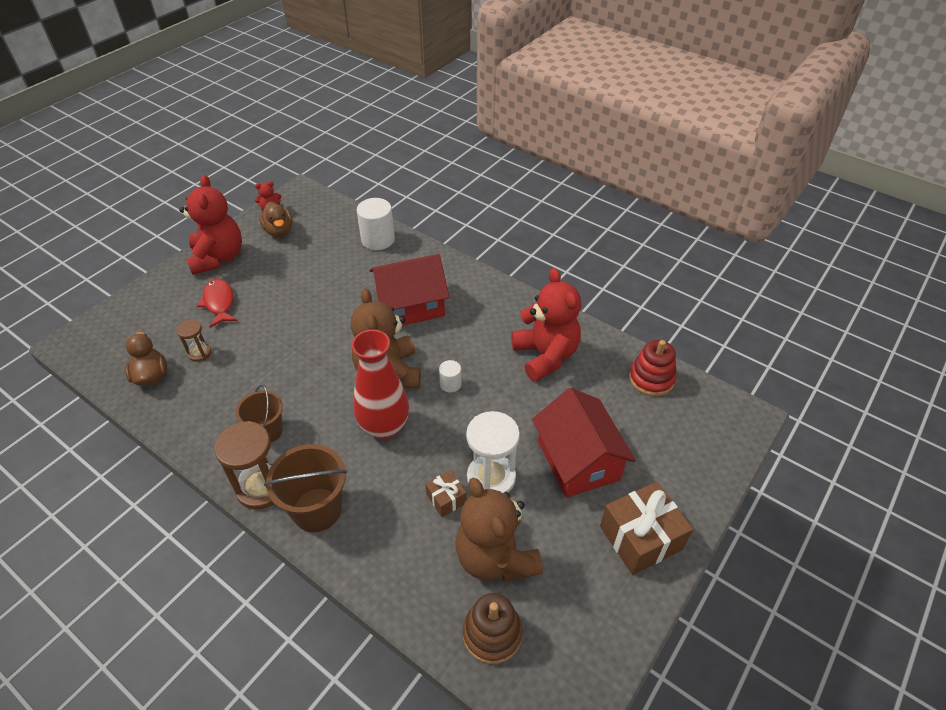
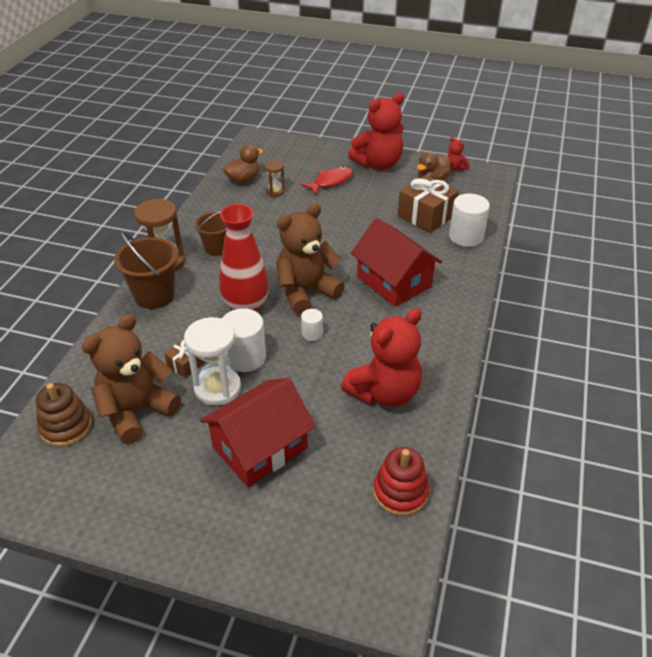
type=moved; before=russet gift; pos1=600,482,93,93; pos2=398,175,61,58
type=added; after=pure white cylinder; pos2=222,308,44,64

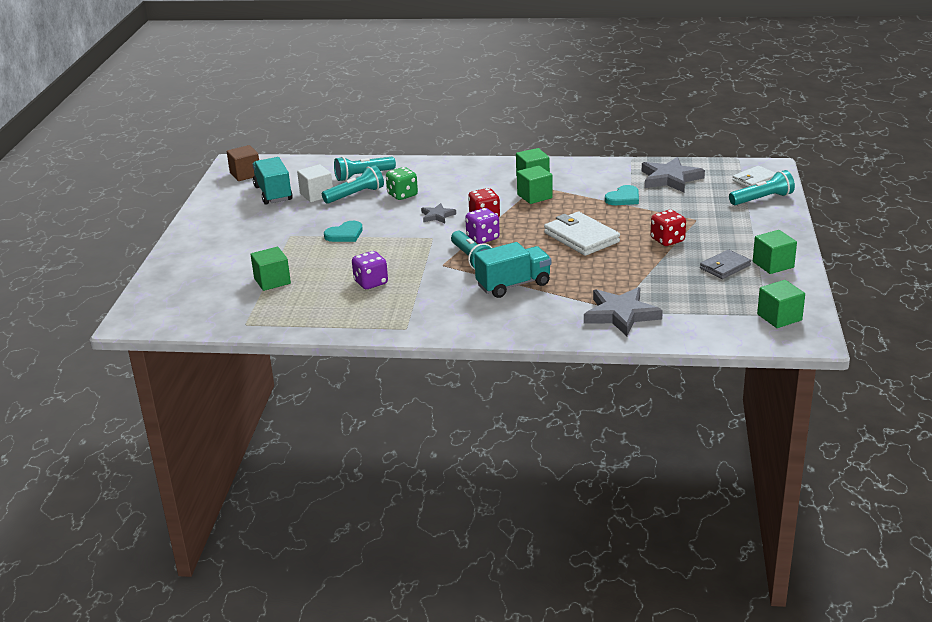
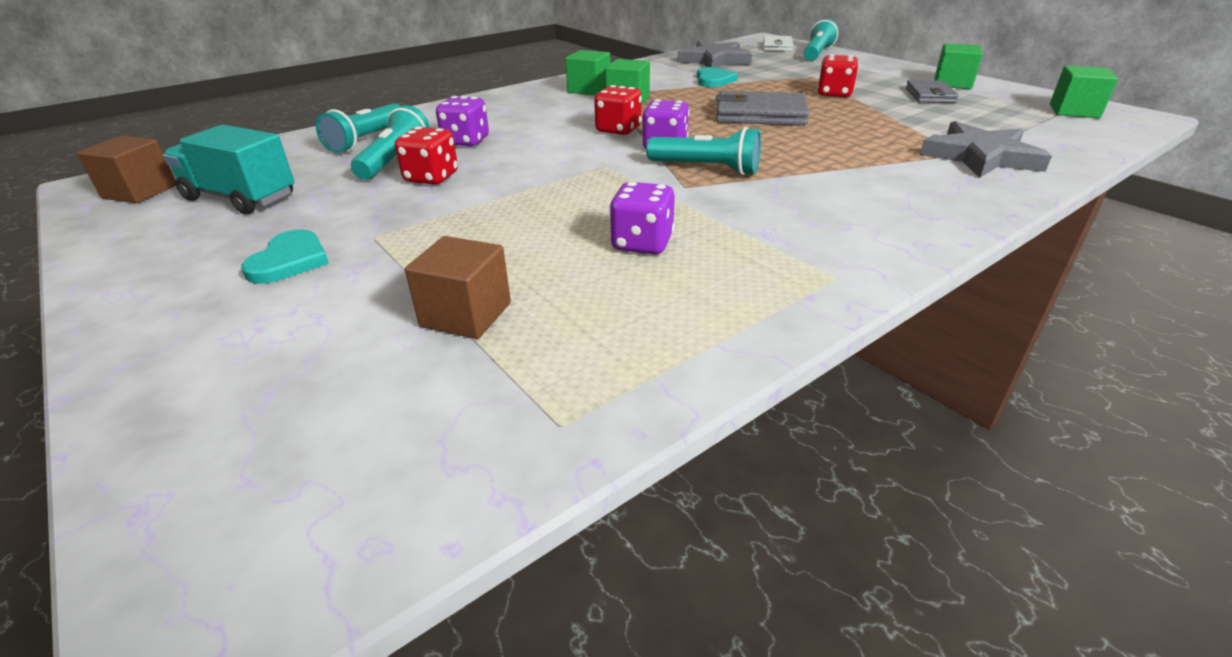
type=recoloured; before=emerald block; after=russet block; pos1=251,247,40,44; pos2=405,236,106,103
type=removed; before=pure white block; pos1=297,164,36,38
type=moved; before=teal heart; pos1=324,221,39,21; pos2=241,229,88,55
type=recoloured; before=emerald die; after=royal purple die; pos1=386,167,32,33; pos2=436,96,53,50
type=removed; before=grey five-pointed star; pos1=421,203,35,20
type=removed; before=teal toy truck; pos1=474,242,77,56
type=recoloured; before=pure white wallet; after=grey wallet; pos1=544,212,76,44; pos2=716,91,93,35
type=added; after=red die; pos2=395,126,63,59

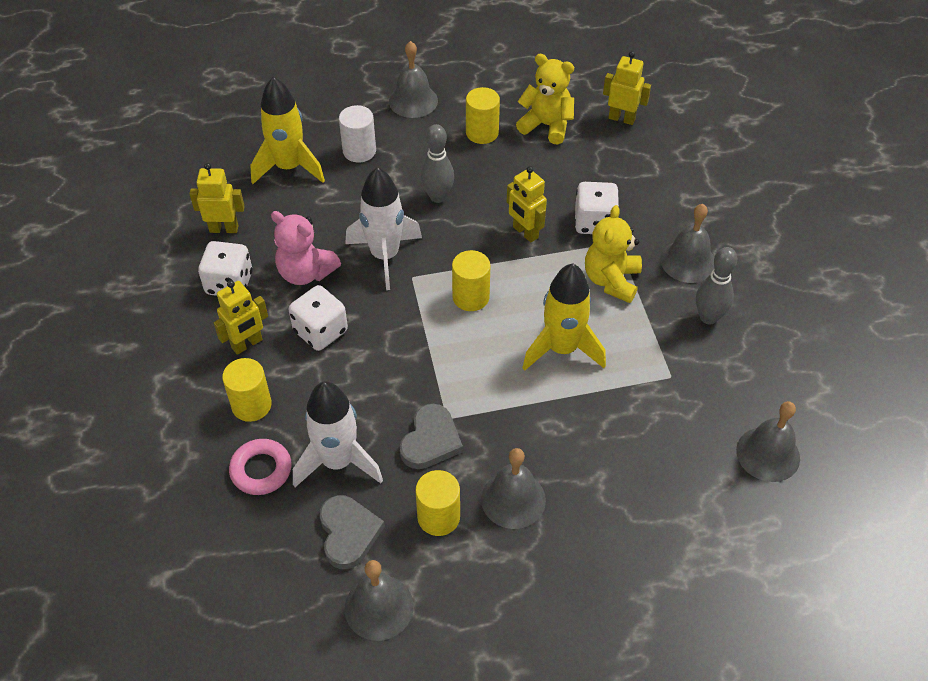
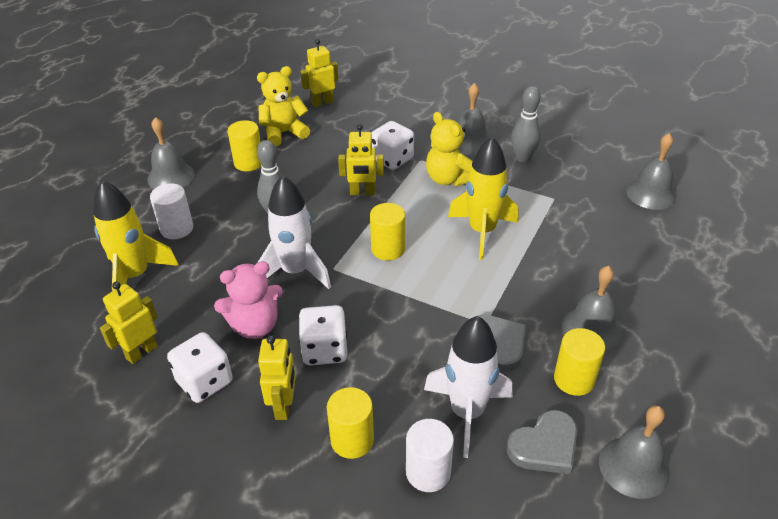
type=replaced; before=rose-pink ring; after=pure white cylinder; pos1=229,439,63,56; pos2=406,419,48,73
type=turned; before=grey heart; pos1=319,495,66,74; pos2=507,410,71,65; turn=120

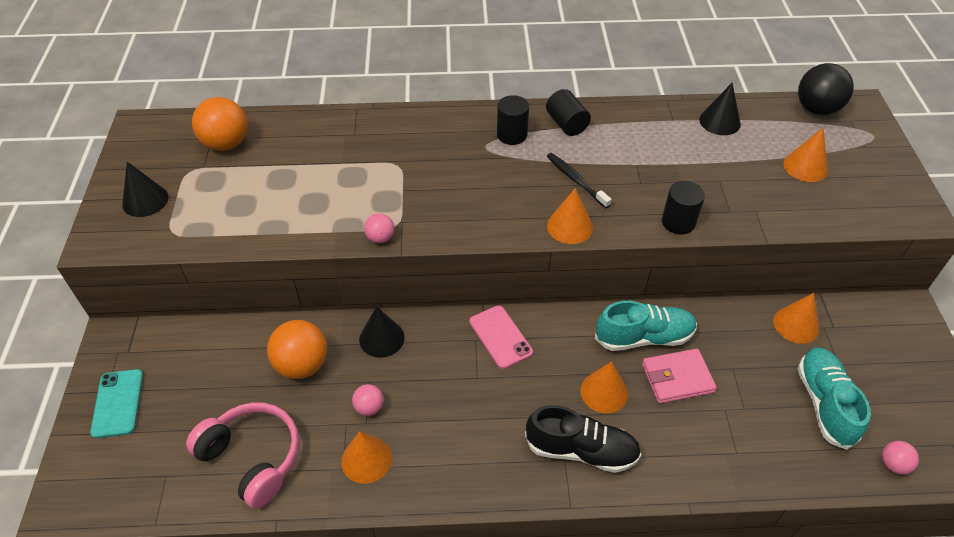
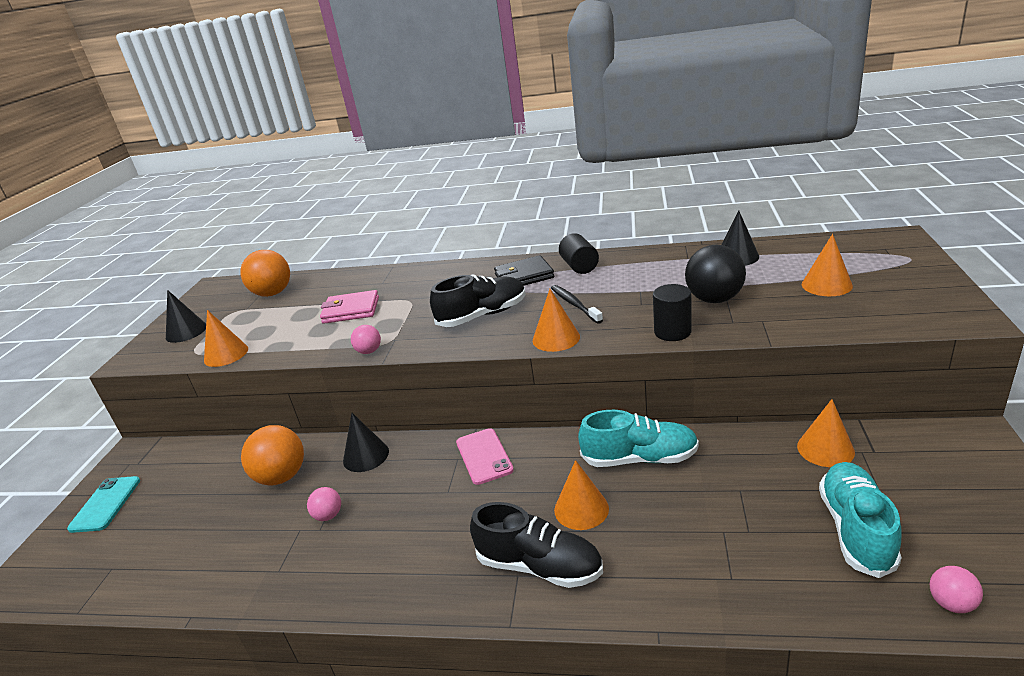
type=removed; before=rose-pink headphones; pos1=186,402,114,107
type=moved; before=bright orange solid cone; pos1=341,431,51,53; pos2=204,310,44,57
type=replaced; before=jet-black cylinder; after=jet-black wallet; pos1=497,95,32,50; pos2=494,255,60,31
type=moved; before=rose-pink wallet; pos1=642,348,75,56; pos2=320,290,59,34
type=moved; before=jet-black sphere; pos1=798,63,56,52; pos2=685,244,61,59
type=added; after=jet-black lace-up shoe; pos2=430,275,96,52

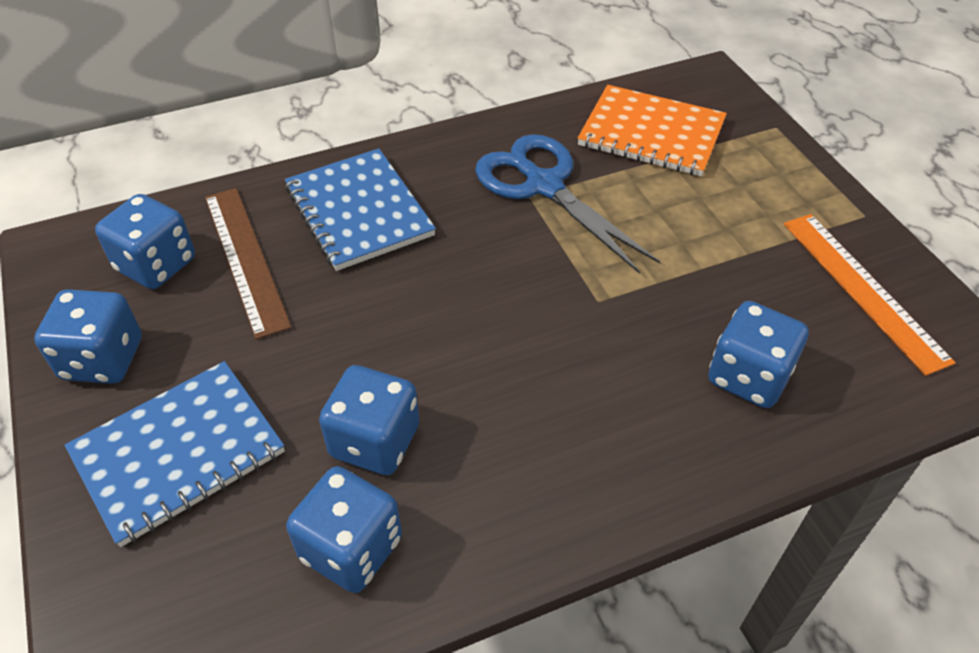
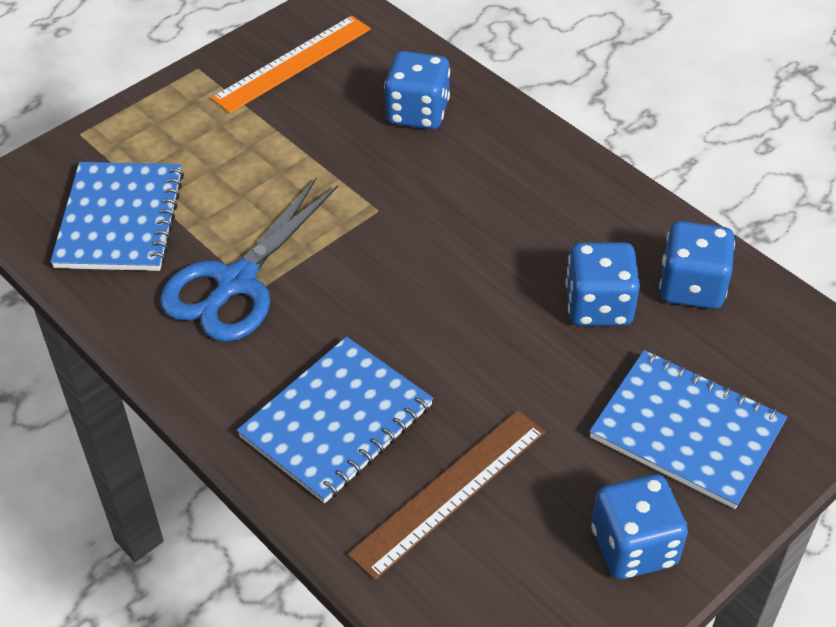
type=removed; before=blue die; pos1=95,194,100,95
type=recoloured; before=bright orange notebook; after=blue notebook; pos1=577,85,150,91; pos2=50,162,134,109

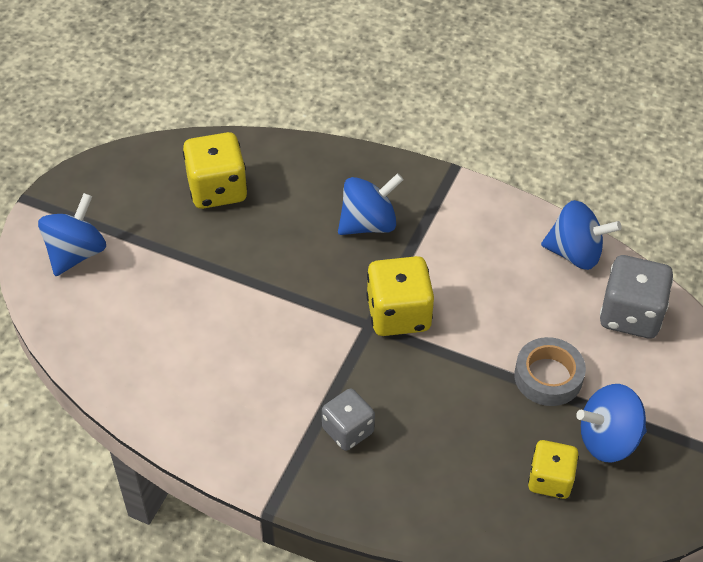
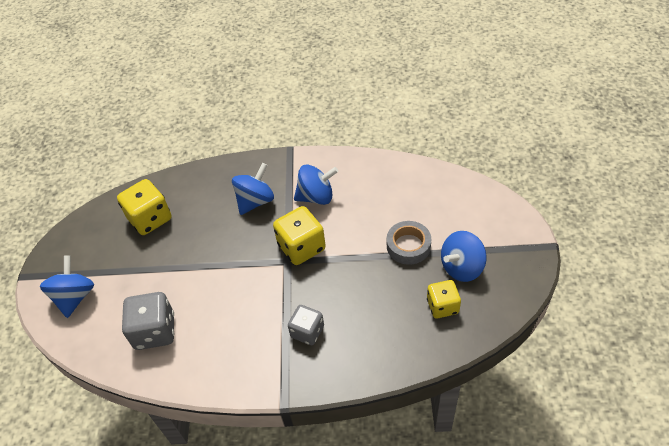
type=moved; before=blue spinning top; pos1=541,200,81,70; pos2=294,165,44,40
type=moved; before=grey die; pos1=600,255,73,83; pos2=122,292,52,58

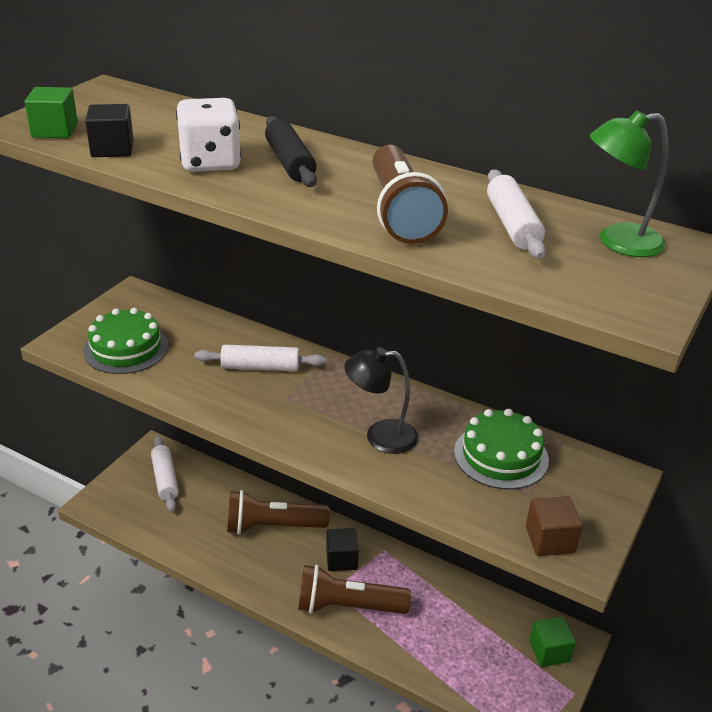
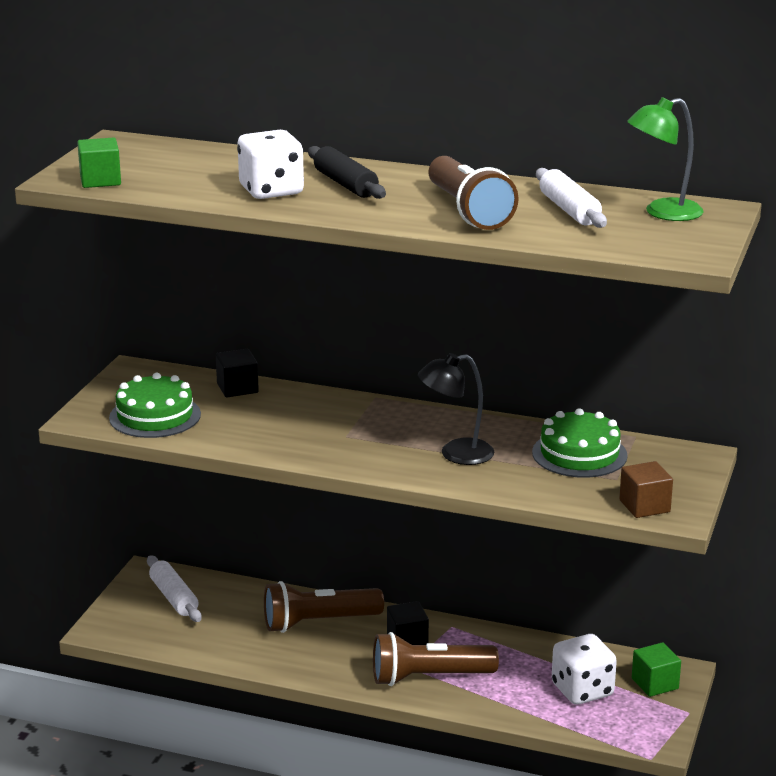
type=moved; before=jet-black block; pos1=85,104,49,53; pos2=216,349,43,48
type=removed; before=pure white pastry roller; pos1=195,345,131,26
type=added; after=pure white die; pos2=552,634,65,71

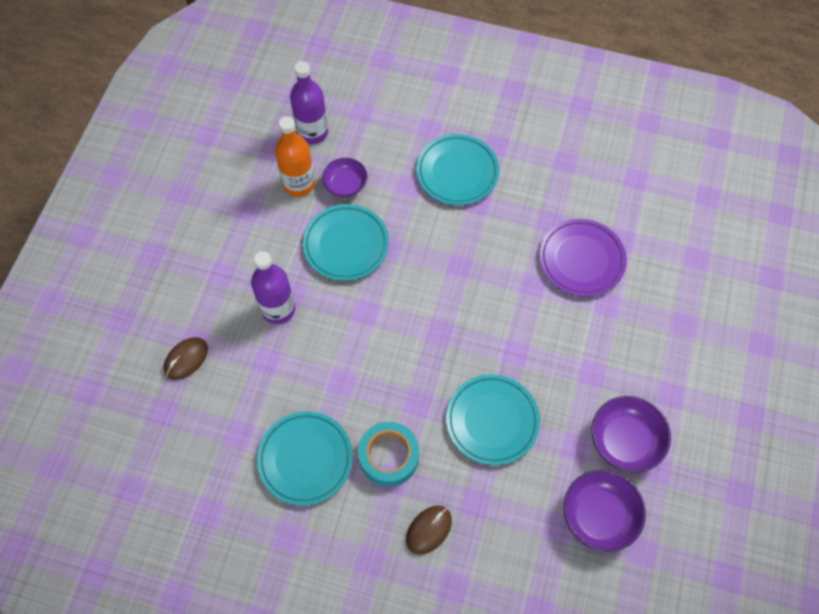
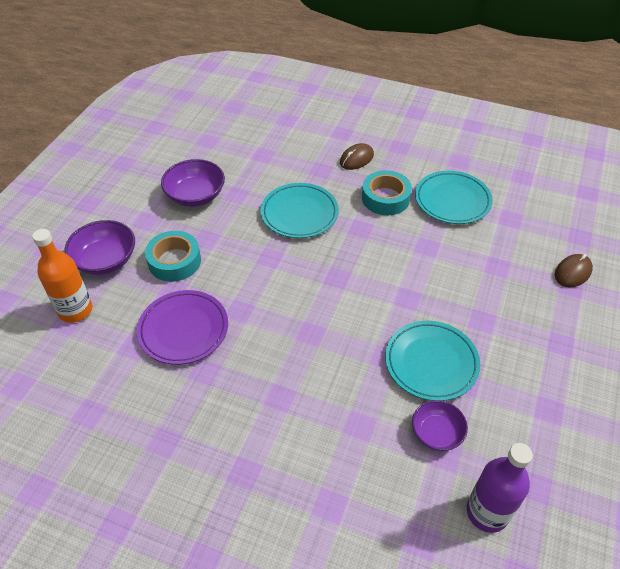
type=removed; before=royal purple bottle; pos1=251,251,44,73
type=moved; before=bright orange bottle; pos1=275,116,40,81; pos2=32,229,60,94
type=removed; before=teal plate; pos1=416,134,84,71
type=moved; before=royal purple deep dish; pos1=564,470,82,82; pos2=64,220,71,55
type=added; after=teal sticky tape; pos2=145,231,56,51

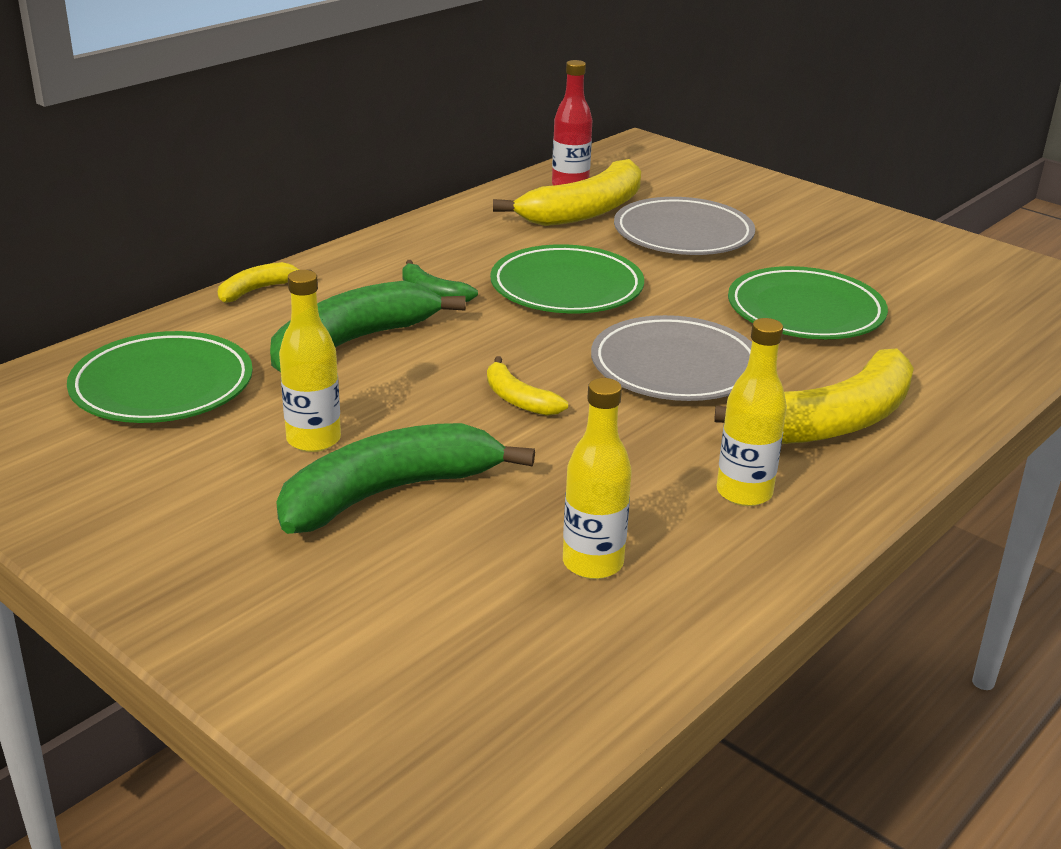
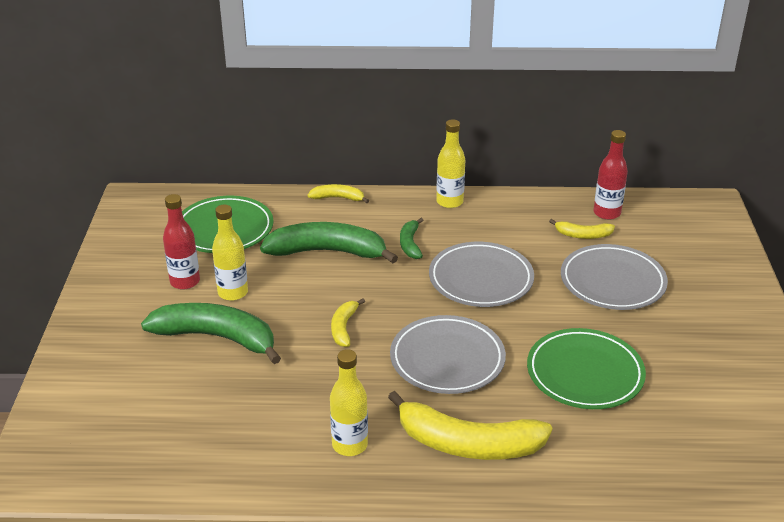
type=recoloured; before=emerald plate; after=grey plate; pos1=490,244,154,70; pos2=429,242,105,65
type=resized; before=yellow banana fruit; pos1=493,159,148,67; pos2=549,219,66,20; scale=0.49
type=moved; before=yellow bottle; pos1=563,378,69,201; pos2=436,119,29,89
type=added; after=red bottle; pos2=163,194,37,96

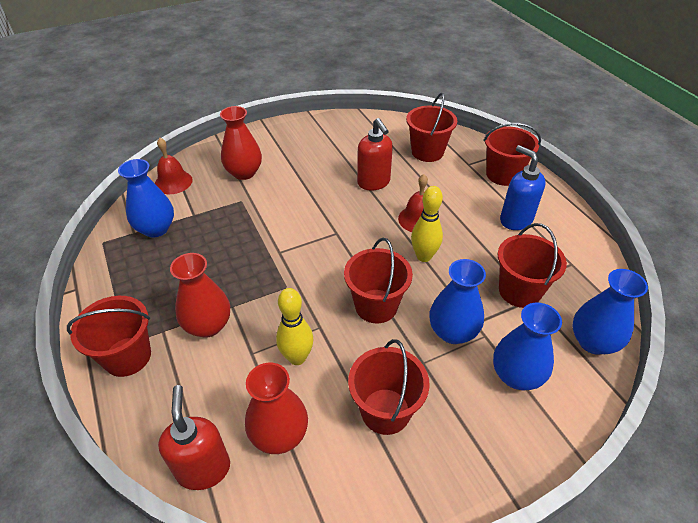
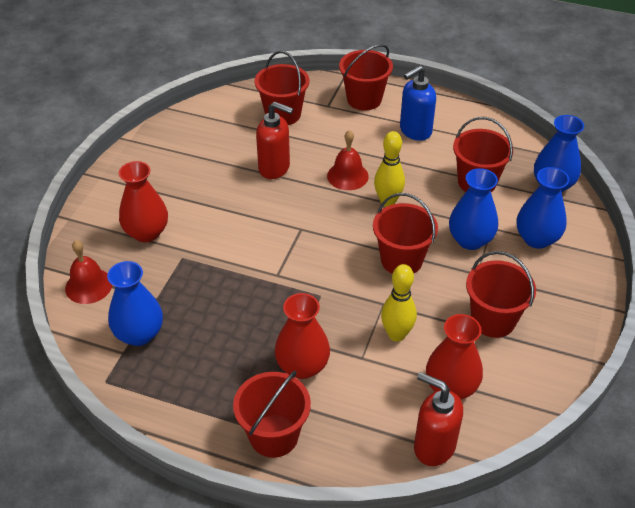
type=turned; before=blue pump bottle; pos1=500,145,46,85; pos2=400,65,36,76; turn=-45

